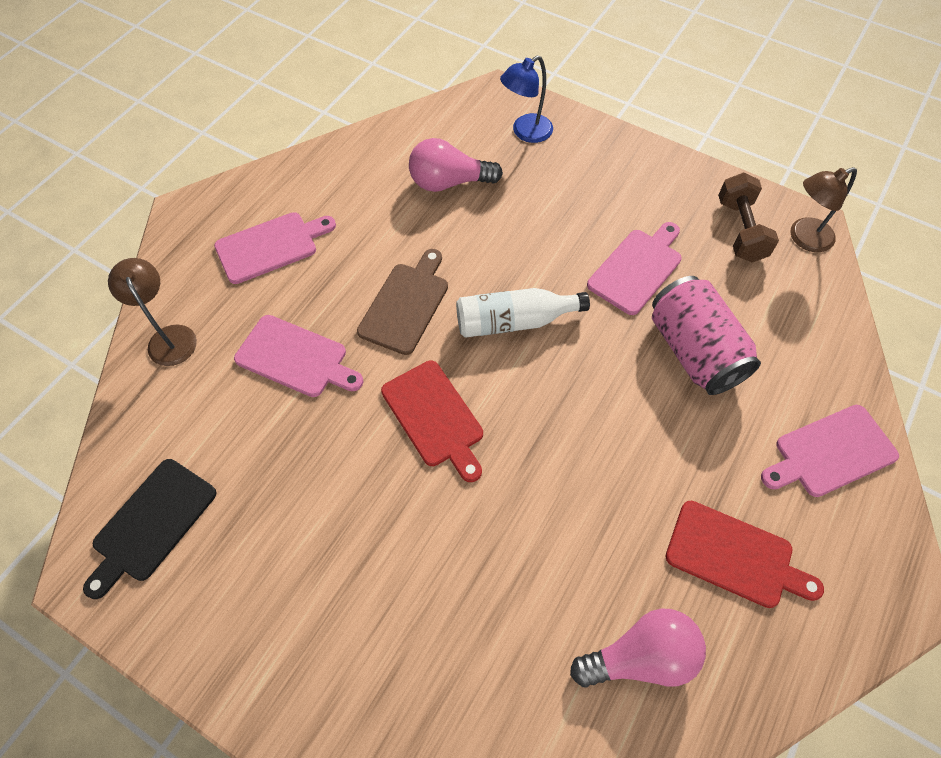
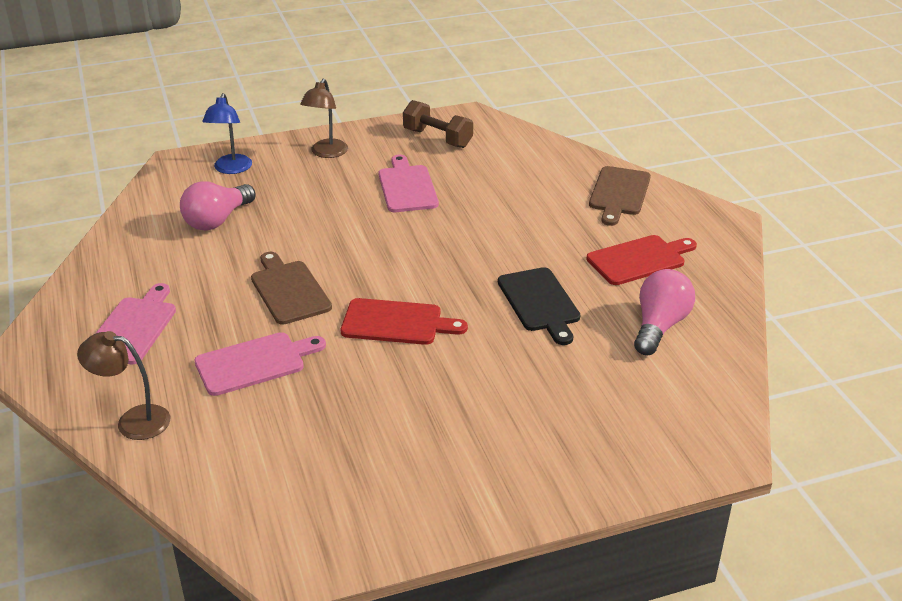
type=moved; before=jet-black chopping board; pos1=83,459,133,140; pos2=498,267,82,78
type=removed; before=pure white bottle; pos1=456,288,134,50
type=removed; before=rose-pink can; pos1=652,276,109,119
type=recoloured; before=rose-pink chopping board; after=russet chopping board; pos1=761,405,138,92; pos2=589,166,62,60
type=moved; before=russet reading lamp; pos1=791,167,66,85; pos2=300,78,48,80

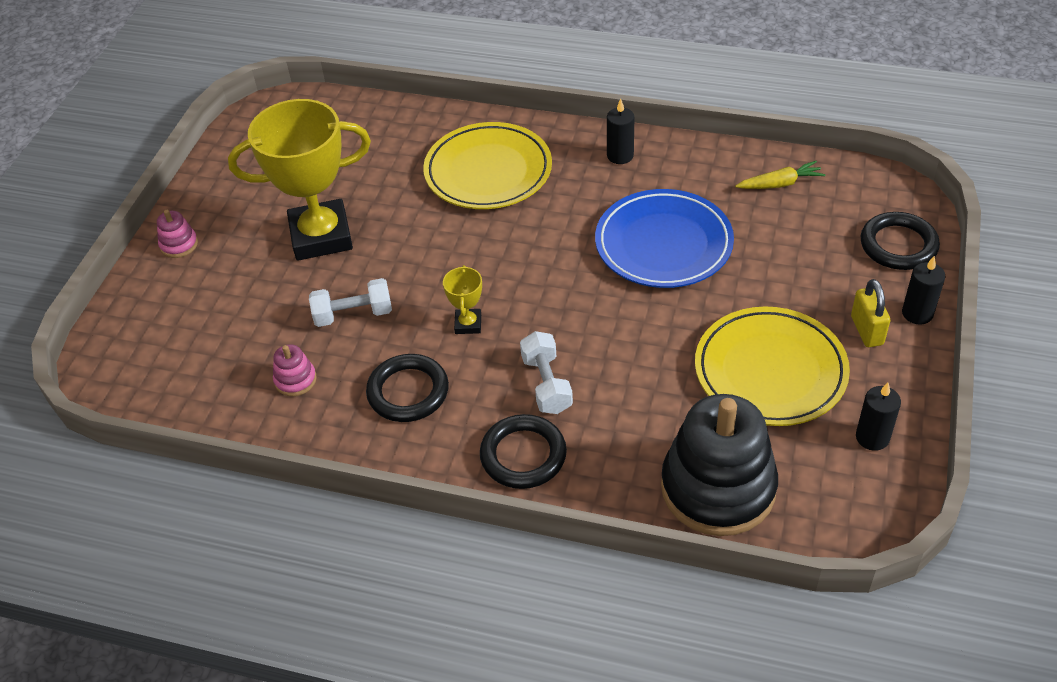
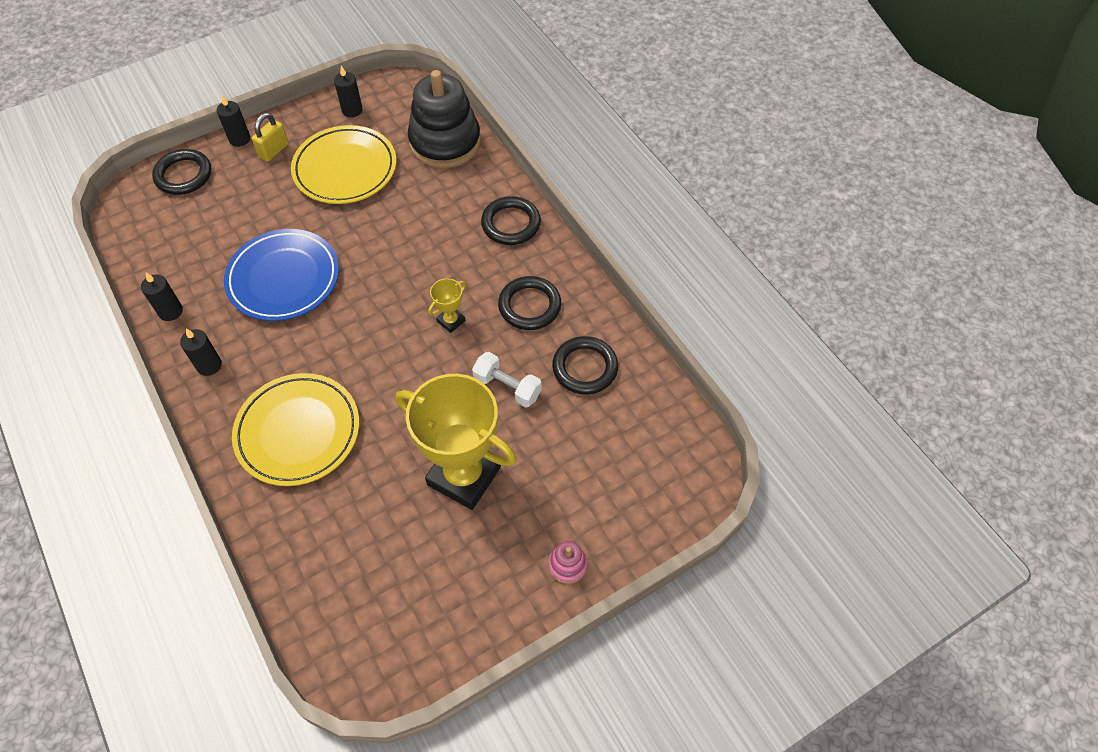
type=replaced; before=rose-pink stacking rings; after=jet-black ring; pos1=273,344,44,52; pos2=552,336,66,59
type=removed; before=pure white hand weight; pos1=520,331,53,83
type=removed; before=yellow root vegetable; pos1=735,161,90,28
type=added; after=jet-black candle; pos2=141,273,42,48

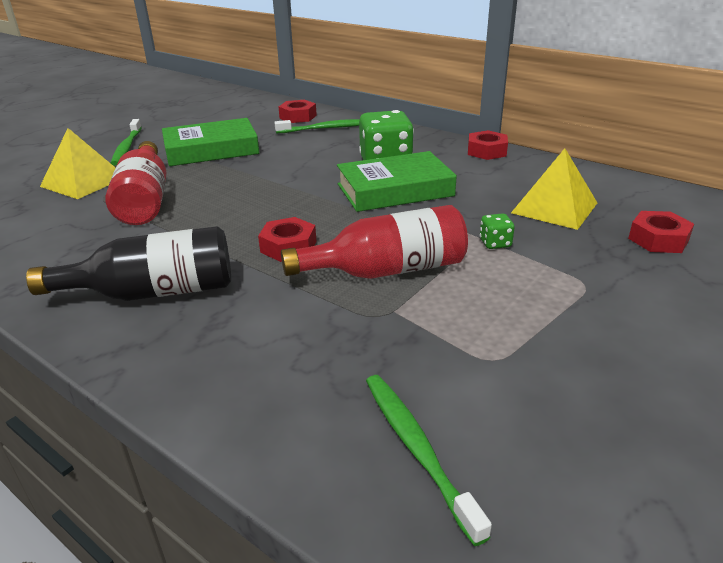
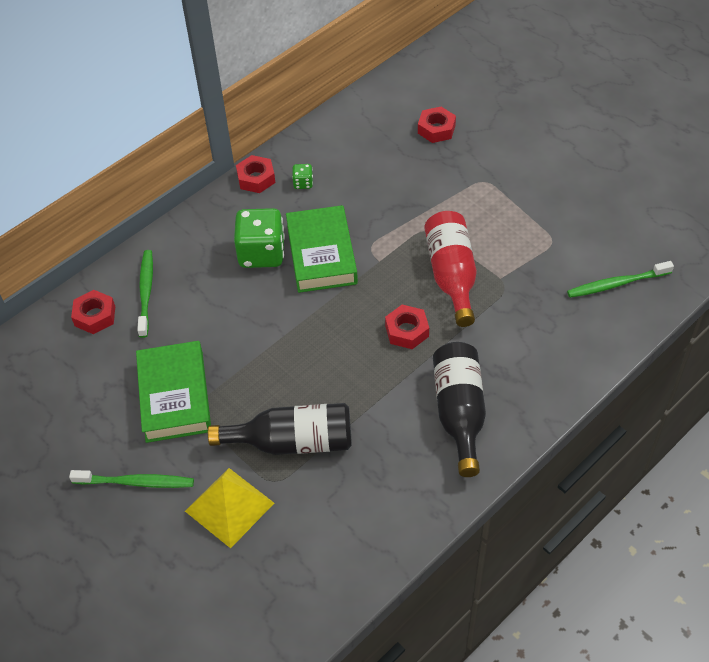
type=recoloured; before=red bottle; after=jet-black bottle; pos1=105,141,61,84; pos2=208,403,144,52
type=moved; before=emerald die; pos1=480,213,35,36; pos2=292,164,21,25
type=removed; before=yellow solid pyramid; pos1=511,148,86,82

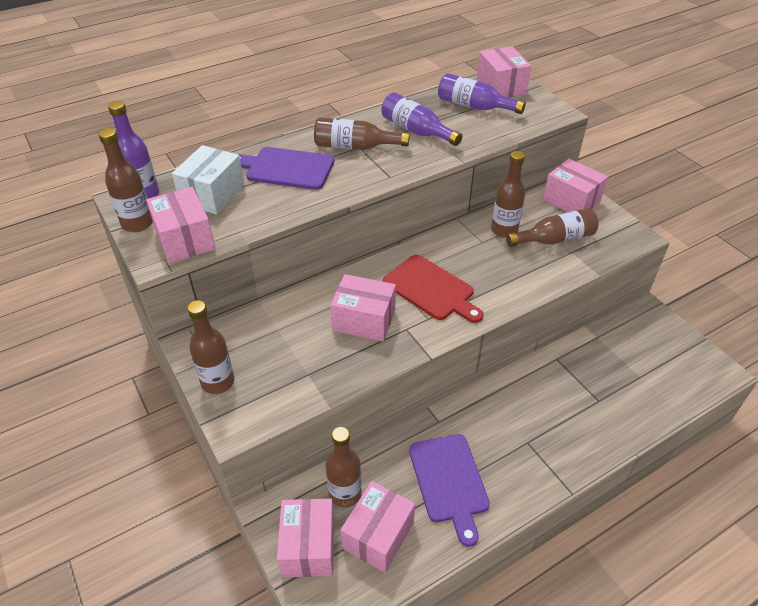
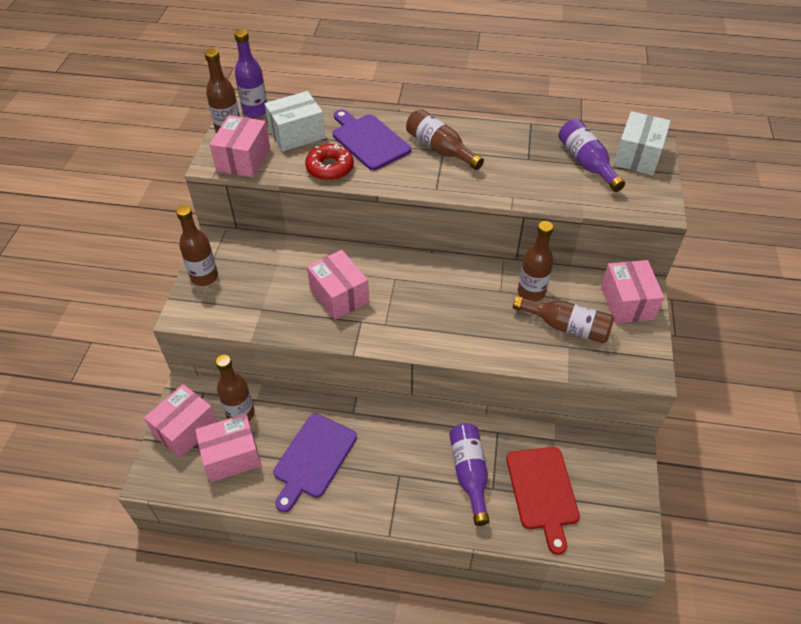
type=moved; before=royal purple bottle; pos1=381,93,81,53; pos2=449,423,41,103
type=moved; before=red chopping board; pos1=383,255,101,68; pos2=506,447,74,108
type=recoloured; before=rose-pink parcel; after=pure white parcel; pos1=477,46,54,51; pos2=614,111,57,64
type=added; after=red donut; pos2=305,144,49,37

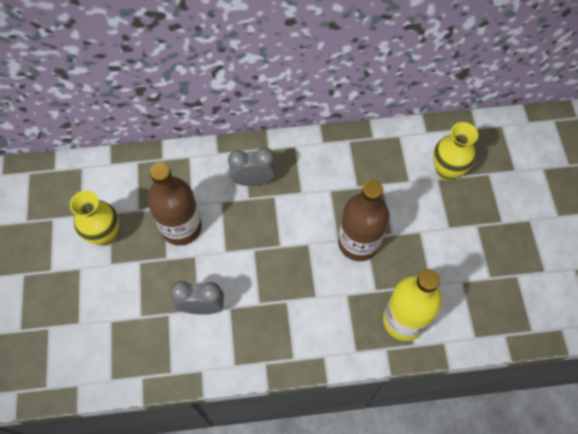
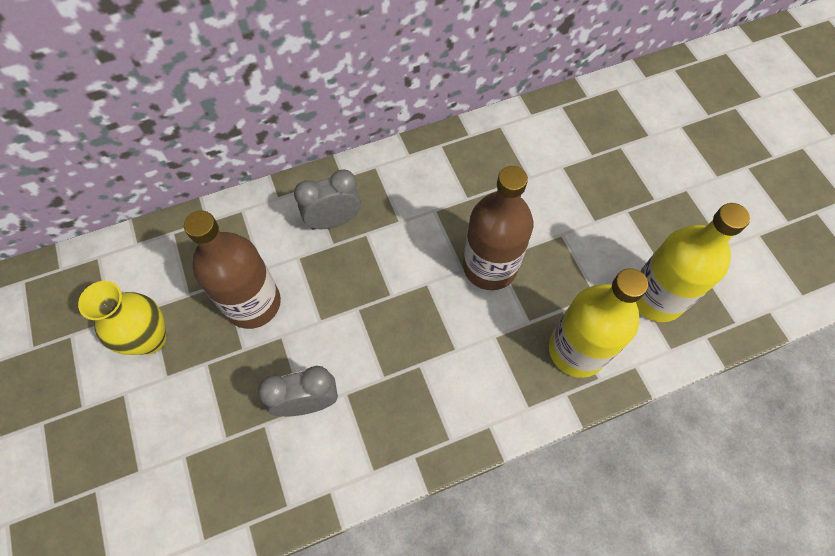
type=removed; before=yellow flower vase; pos1=433,122,45,59
type=added; after=yellow bottle; pos2=636,203,114,119

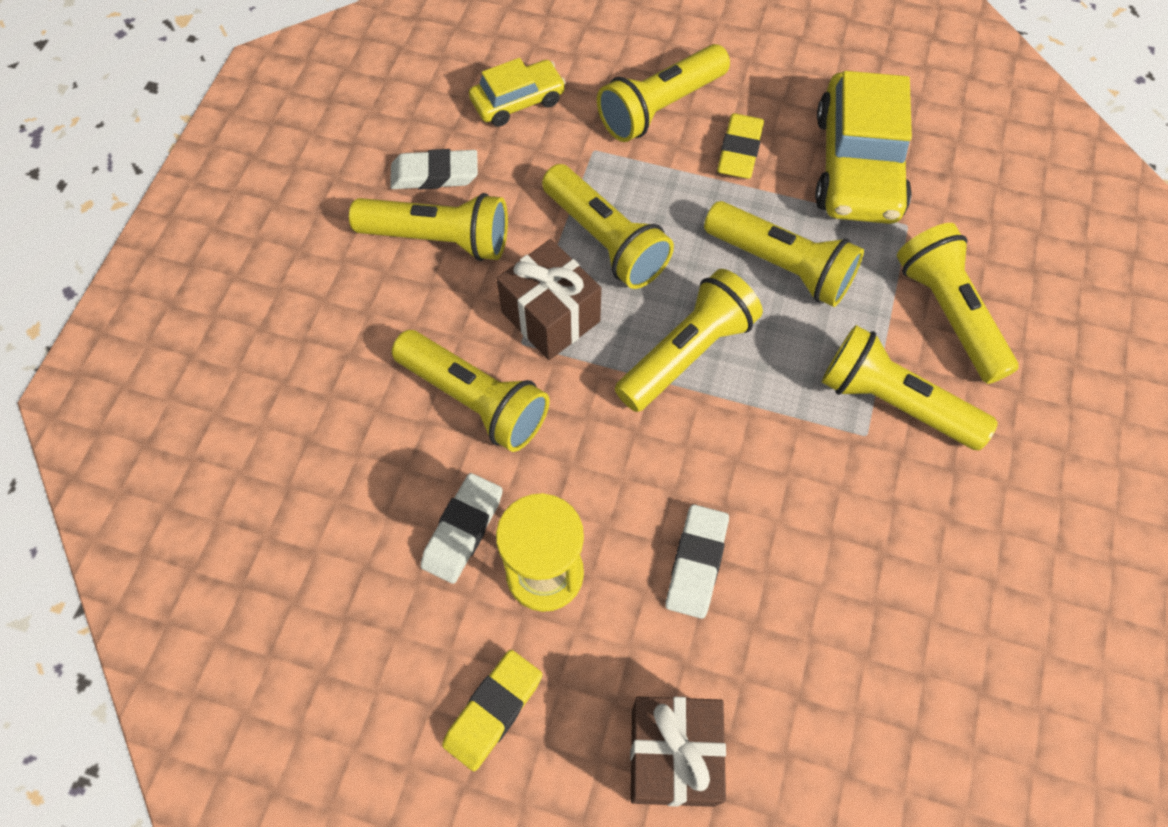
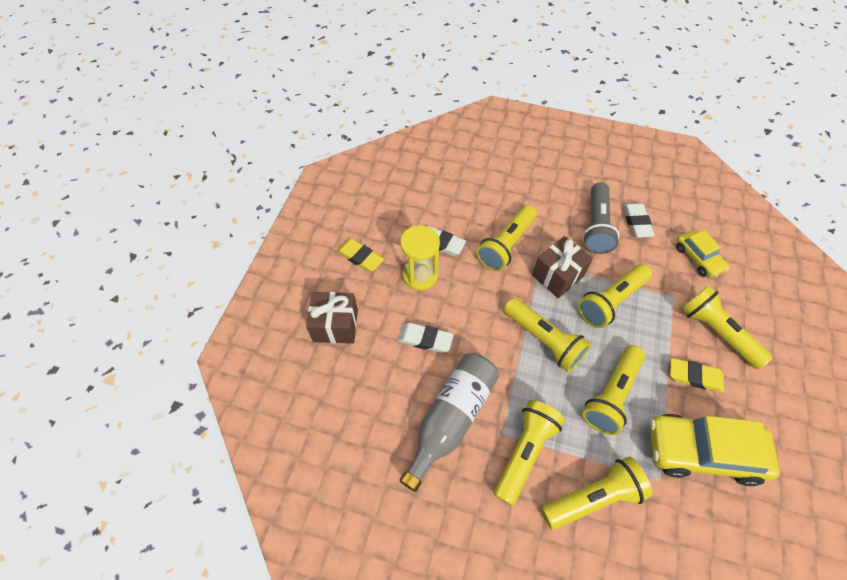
type=recoloured; before=yellow flashlight; after=grey flashlight; pos1=349,193,159,68; pos2=583,182,37,72
type=added; after=grey bottle; pos2=399,353,100,139

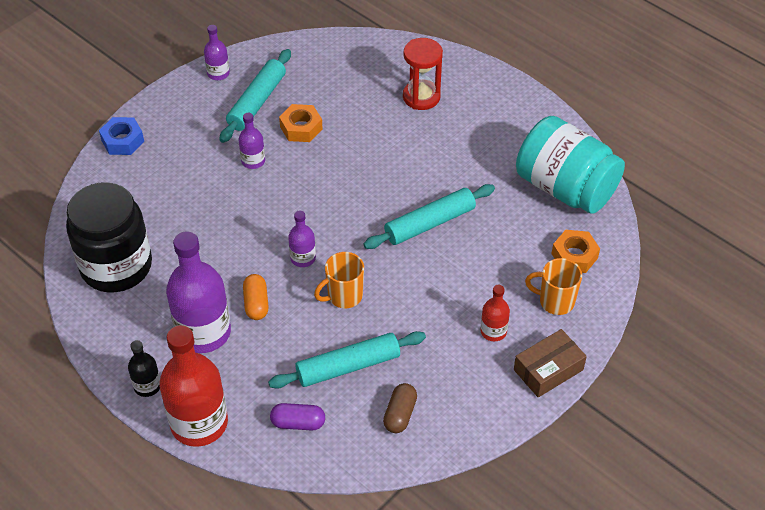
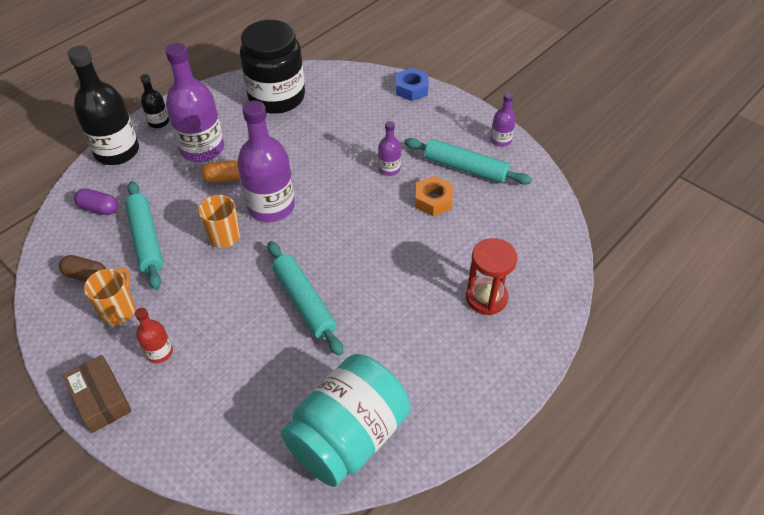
type=recoloured; before=red bottle; after=jet-black bottle; pos1=159,325,69,122; pos2=68,46,71,119
type=turned; before=royal purple capsule; pos1=270,403,55,27; pos2=74,188,44,27; turn=-75
type=resized; before=royal purple bottle; pos1=288,211,28,56; pos2=237,101,58,121; scale=2.06
type=moved; before=bright orange coffee mug; pos1=525,258,57,57; pos2=84,267,51,58
type=removed; before=bright orange hexagon nut; pos1=551,230,49,43

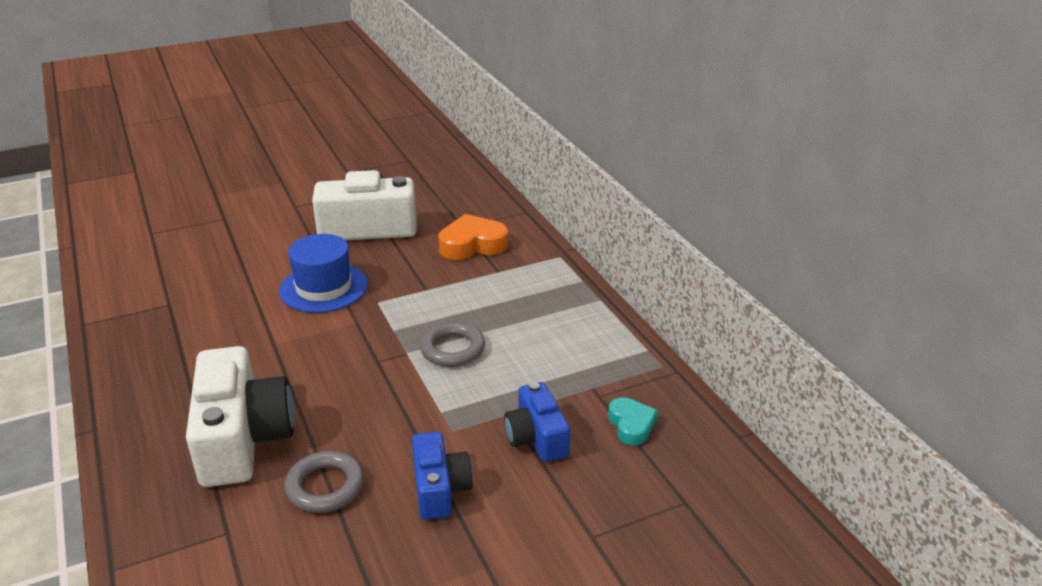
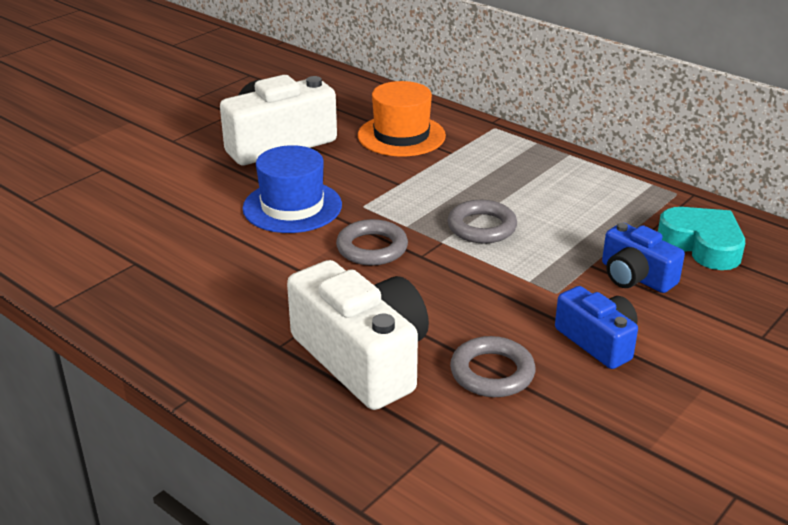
type=replaced; before=bright orange heart; after=bright orange hat; pos1=439,214,69,46; pos2=358,81,88,76
type=resized; before=teal heart; pos1=608,397,50,49; pos2=658,207,87,63; scale=1.62
type=added; after=grey ring; pos2=336,219,72,47

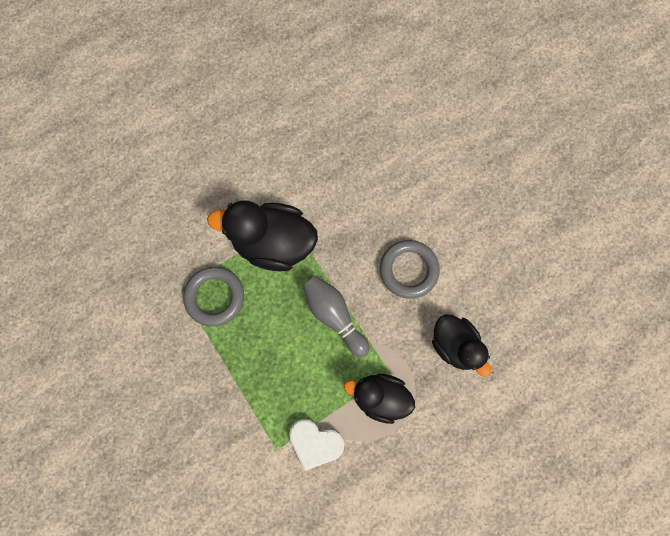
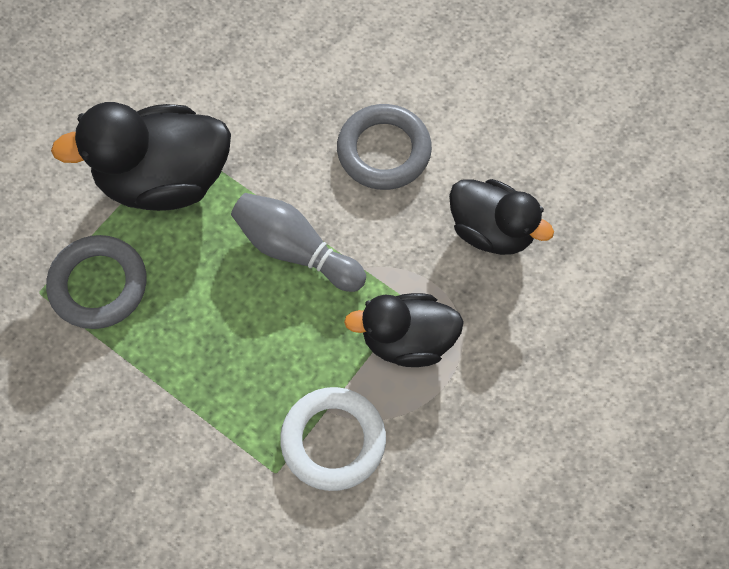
type=replaced; before=pure white heart; after=pure white ring; pos1=289,419,55,52; pos2=280,387,106,104

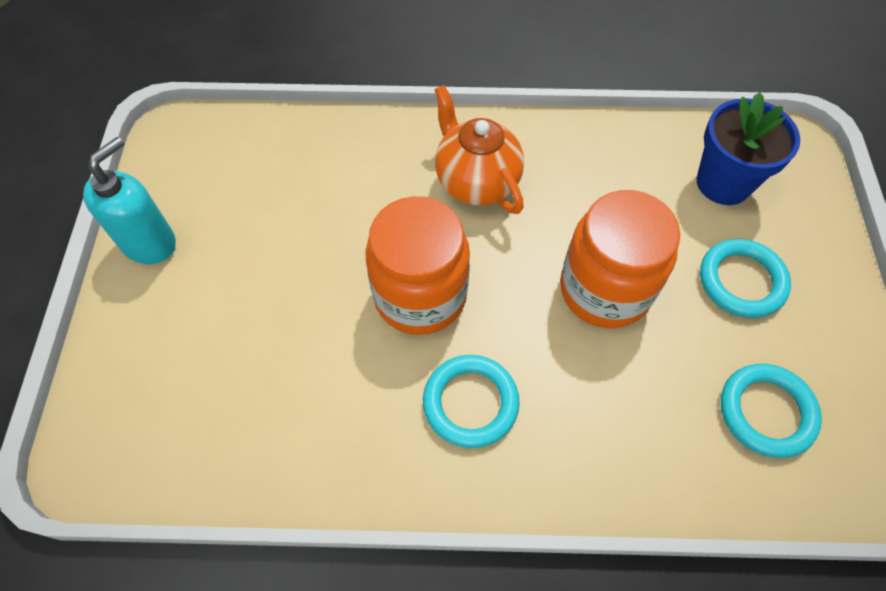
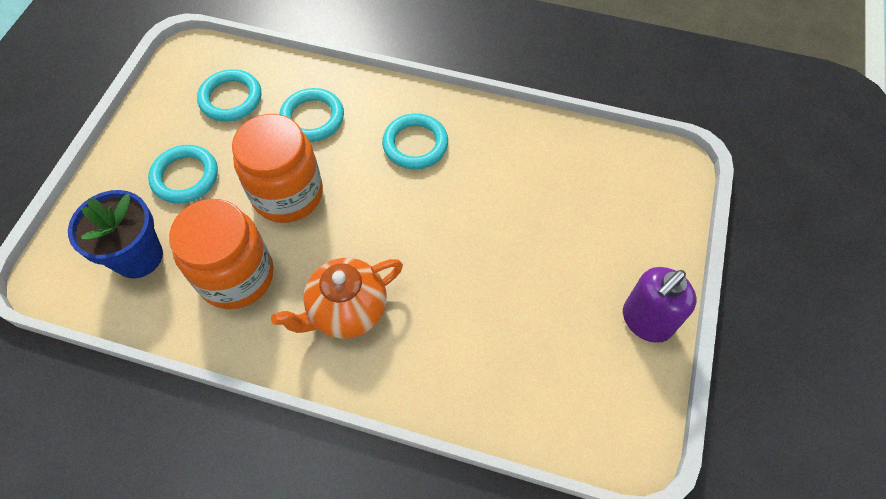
type=recoloured; before=teal pump bottle; after=royal purple pump bottle; pos1=83,137,93,127; pos2=623,267,74,76
type=moved; before=bright orange jar; pos1=366,196,104,139; pos2=169,199,105,110
type=turned; before=bright orange teapot; pos1=434,85,90,129; pos2=271,258,132,81; turn=75
type=added; after=teal ring; pos2=279,88,65,54

